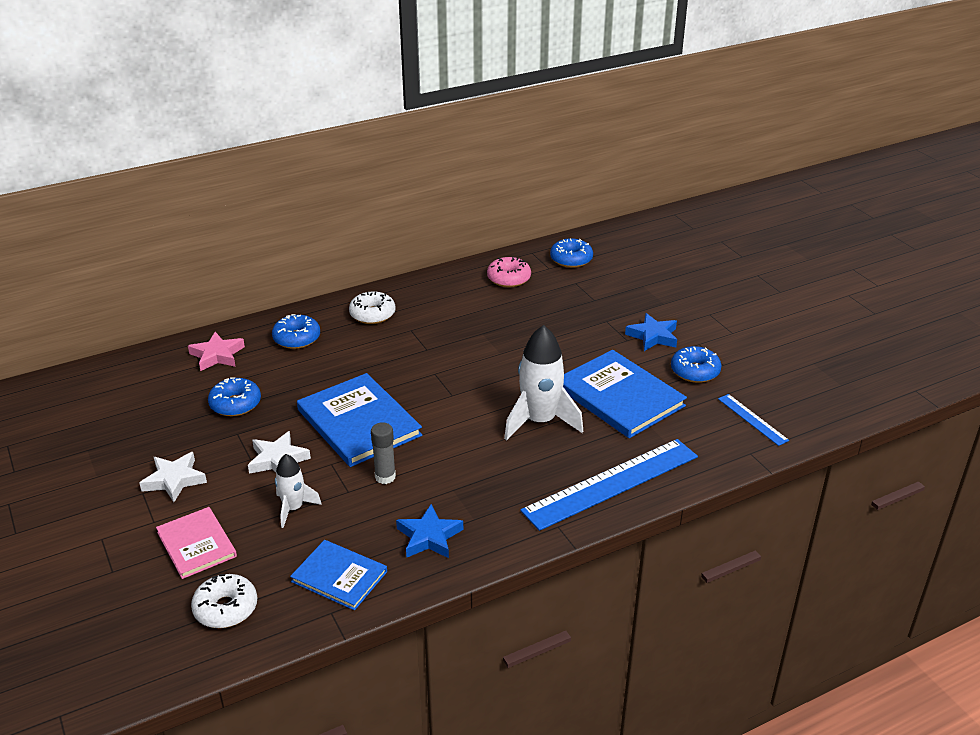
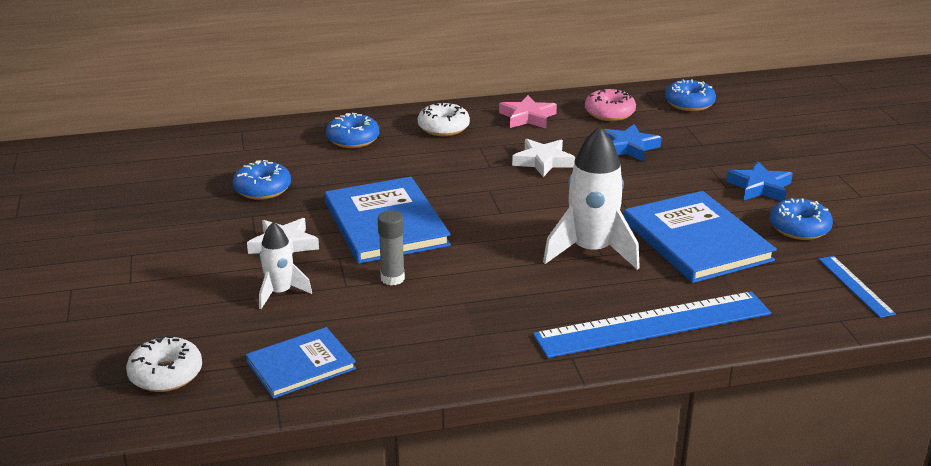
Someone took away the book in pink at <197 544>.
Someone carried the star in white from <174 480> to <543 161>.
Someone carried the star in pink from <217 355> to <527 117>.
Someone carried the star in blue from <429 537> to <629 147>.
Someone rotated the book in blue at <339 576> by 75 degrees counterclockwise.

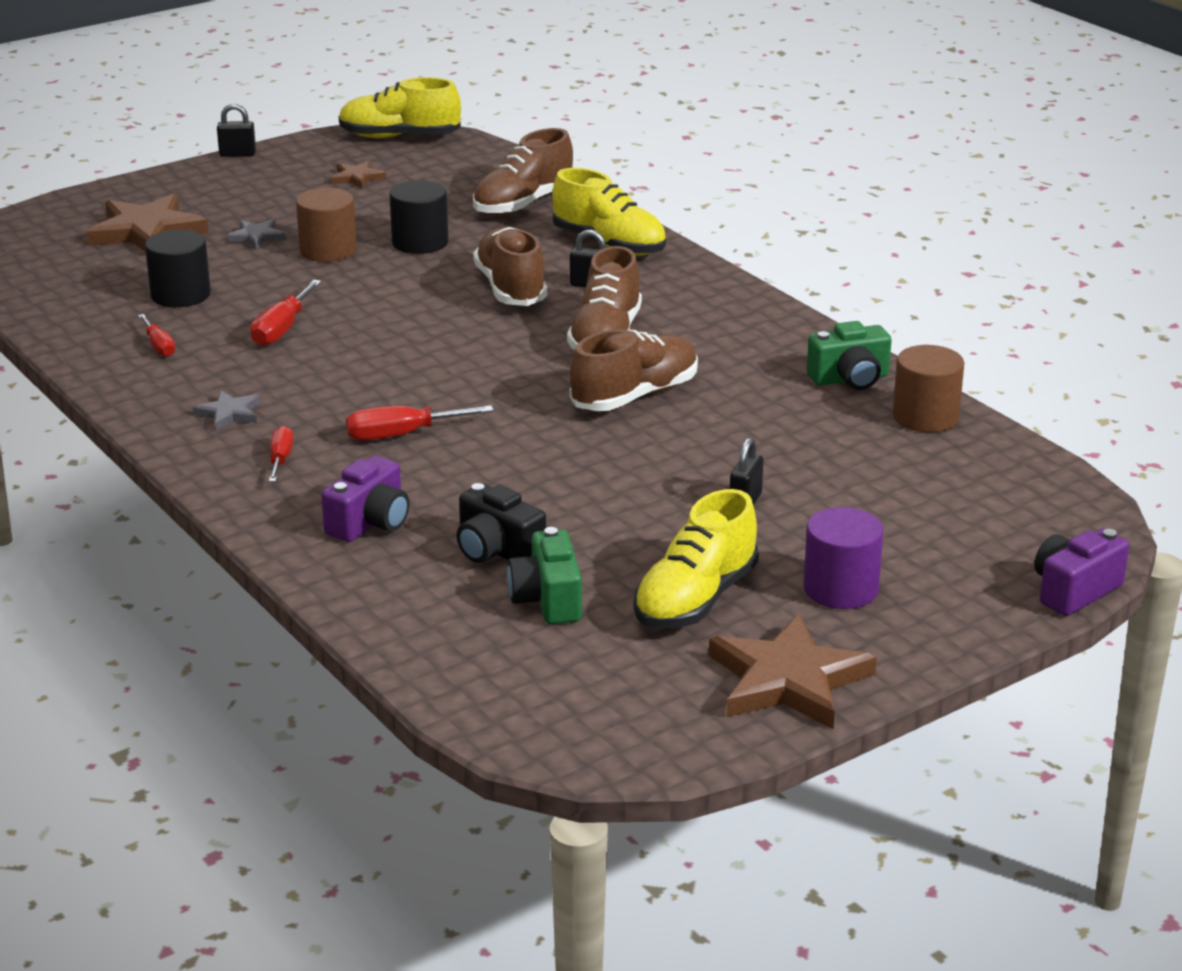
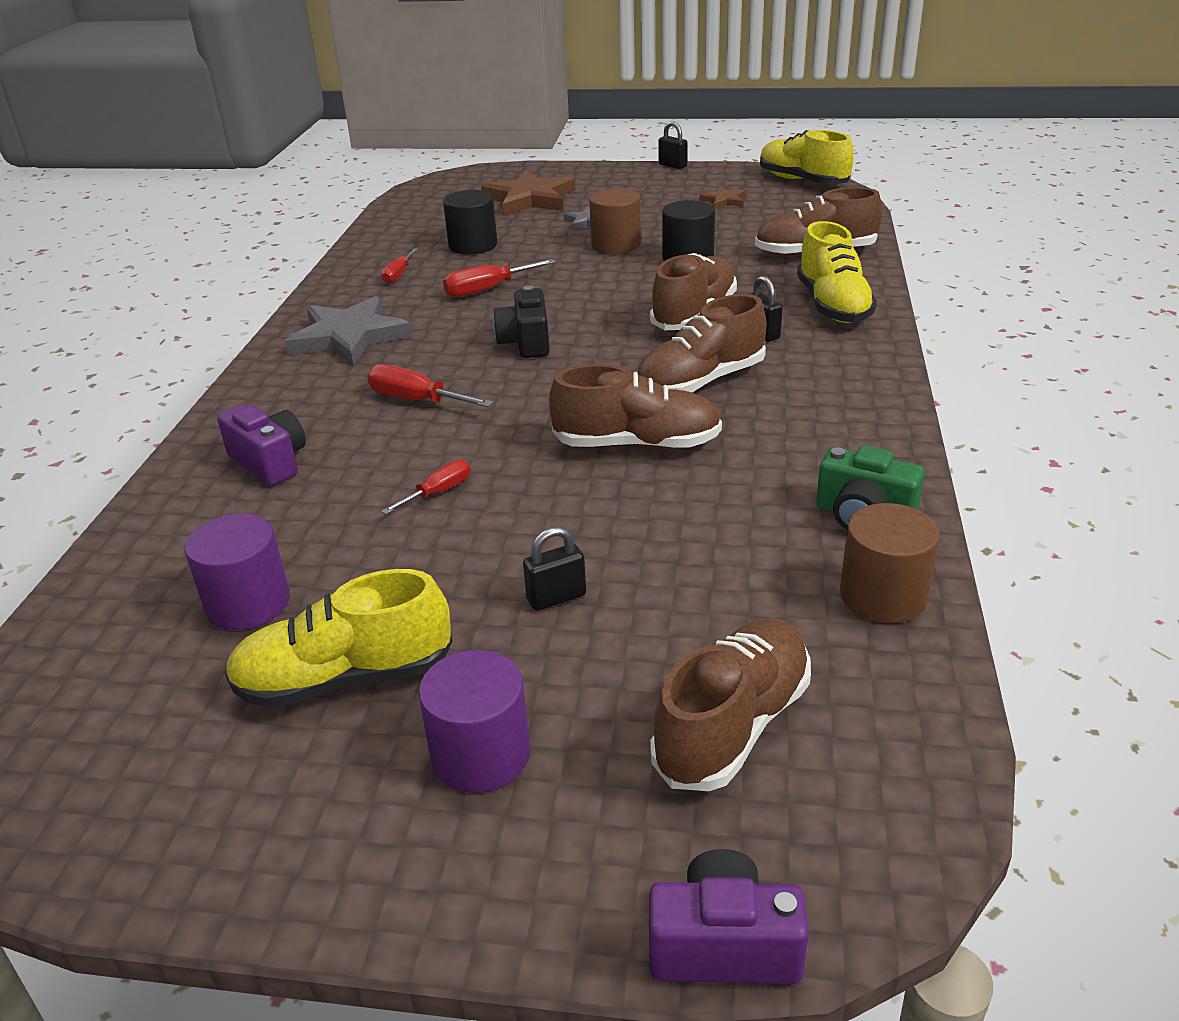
Someone took away the star in brown at <788 680>.
Someone put down the shoe in brown at <733 725>.
Someone carried the screwdriver in red from <281 459> to <438 492>.
Someone carried the camera in black from <497 550> to <526 342>.
Someone swapped the camera in green at <547 600> for the cylinder in purple at <248 603>.
Someone rotated the camera in purple at <370 523> by 120 degrees counterclockwise.
Someone scaled the star in grey at <229 413> by 2.04.

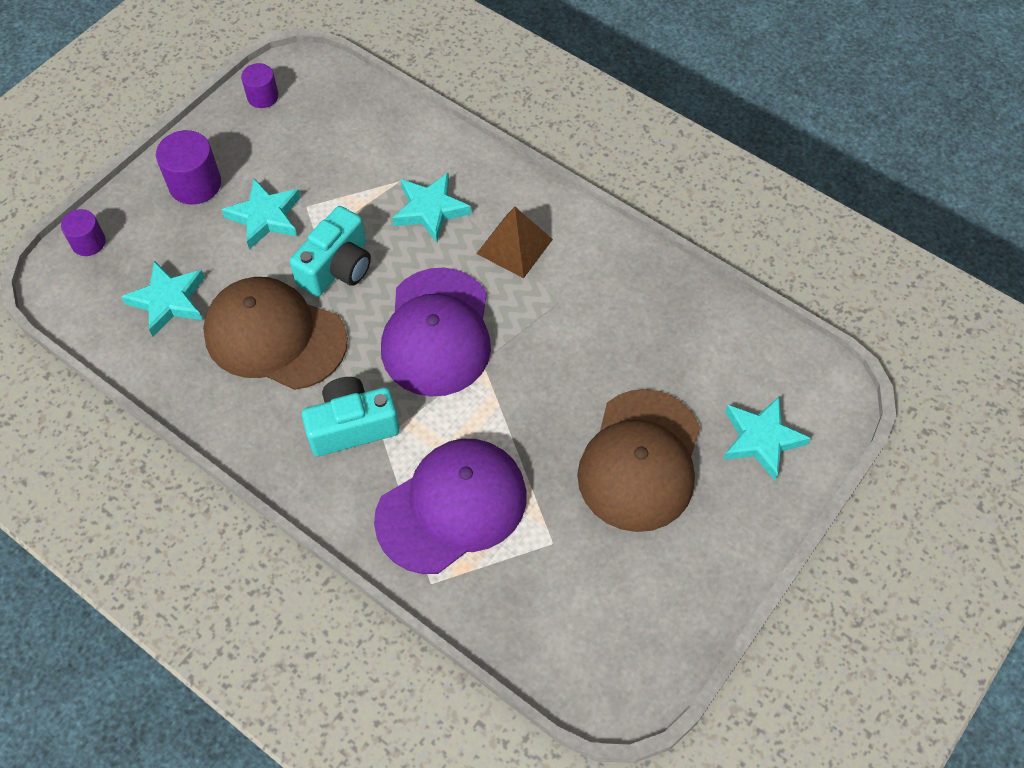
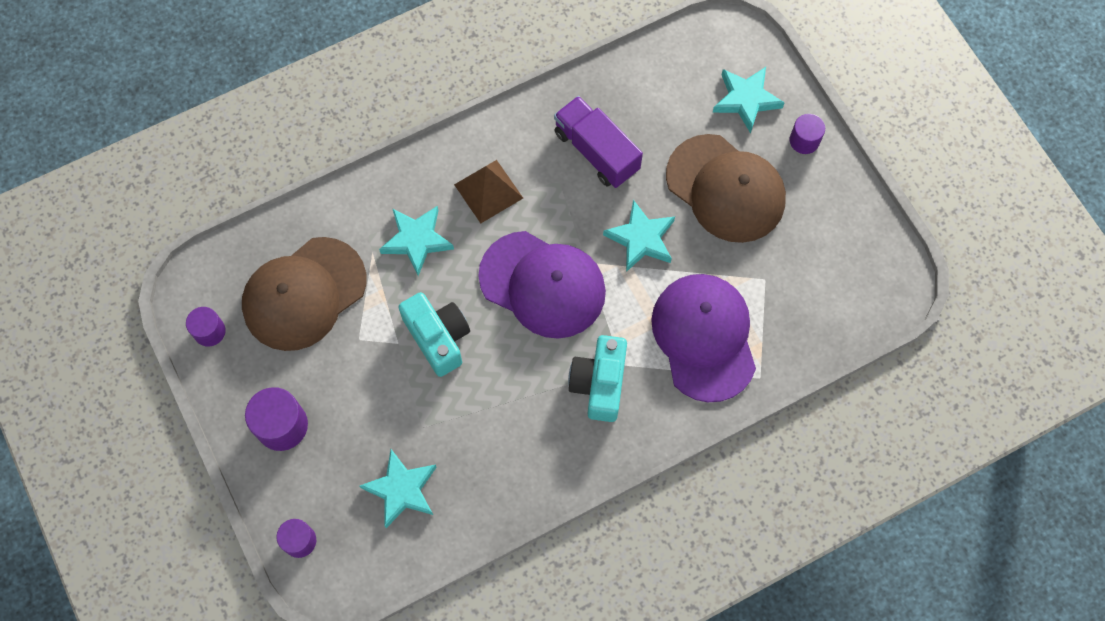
Someone put down the truck in purple at <596 151>.
Someone put down the cylinder in purple at <804 140>.
Someone carried the cap in brown from <275 336> to <304 294>.
Someone carried the star in turquoise from <265 217> to <641 239>.

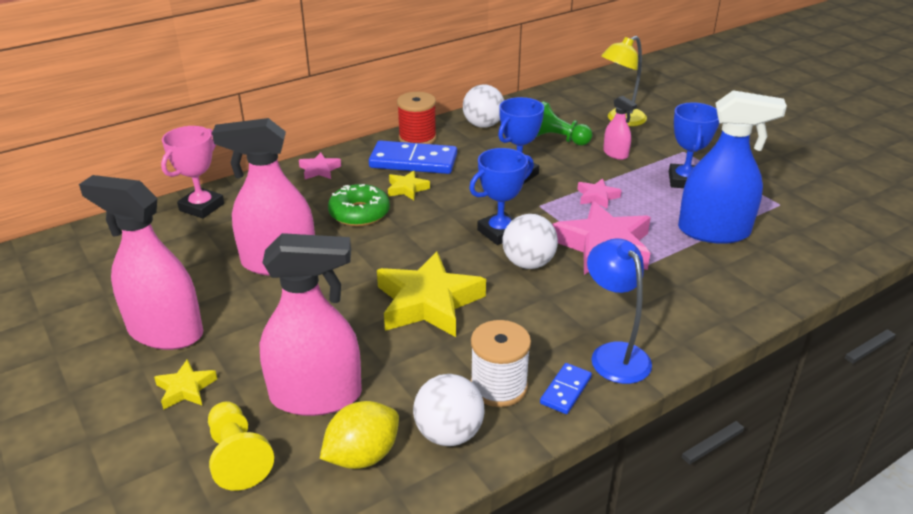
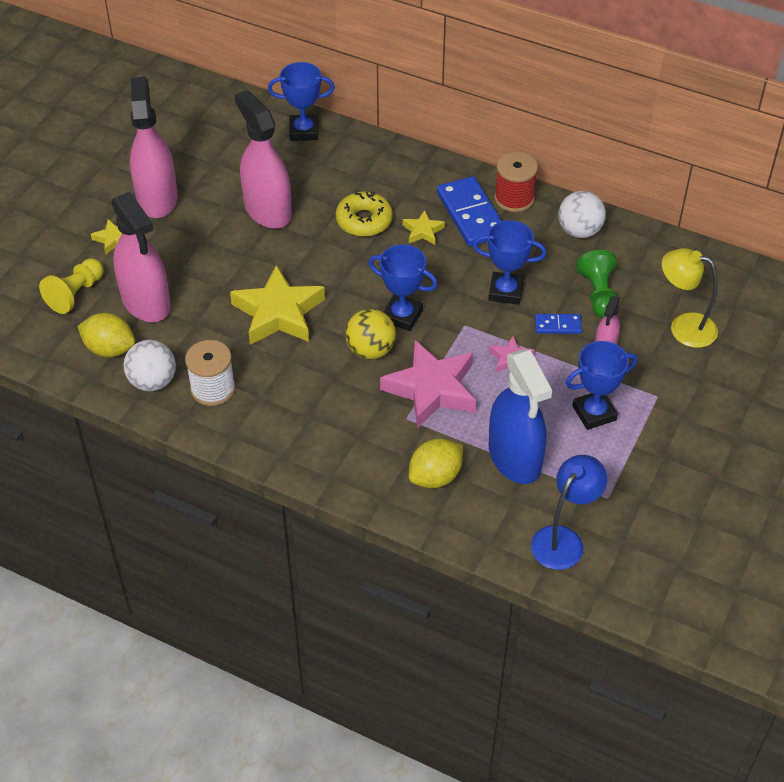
Someone took away the star in pink at <319 170>.
Someone put down the lemon in yellow at <435 477>.
Someone carried the domino in blue from <566 390> to <558 325>.
Someone carried the lamp in blue from <614 354> to <563 539>.
Someone repainted the trophy in pink at <201 207>, which became the trophy in blue at <303 131>.
Someone repainted the donut in green at <359 213>, which became the donut in yellow at <364 220>.
Someone repainted the ball in white at <528 263>, which became the ball in yellow at <370 350>.

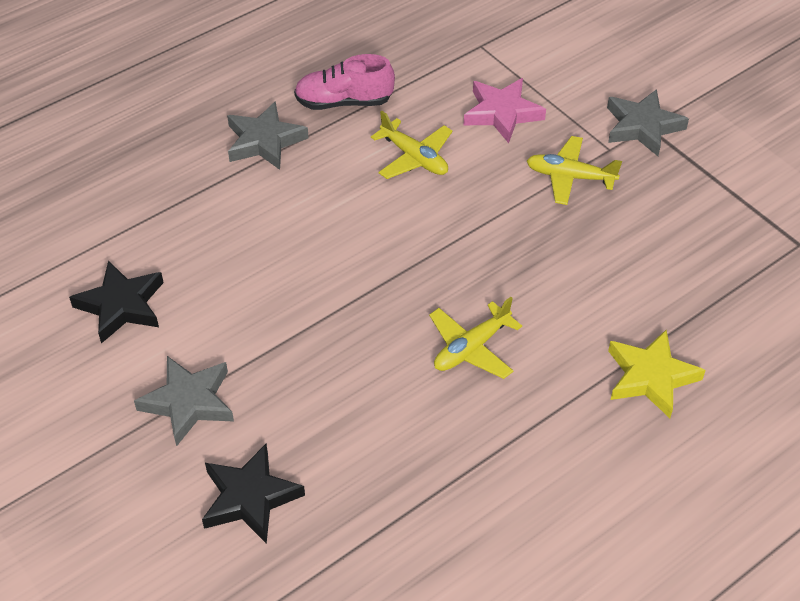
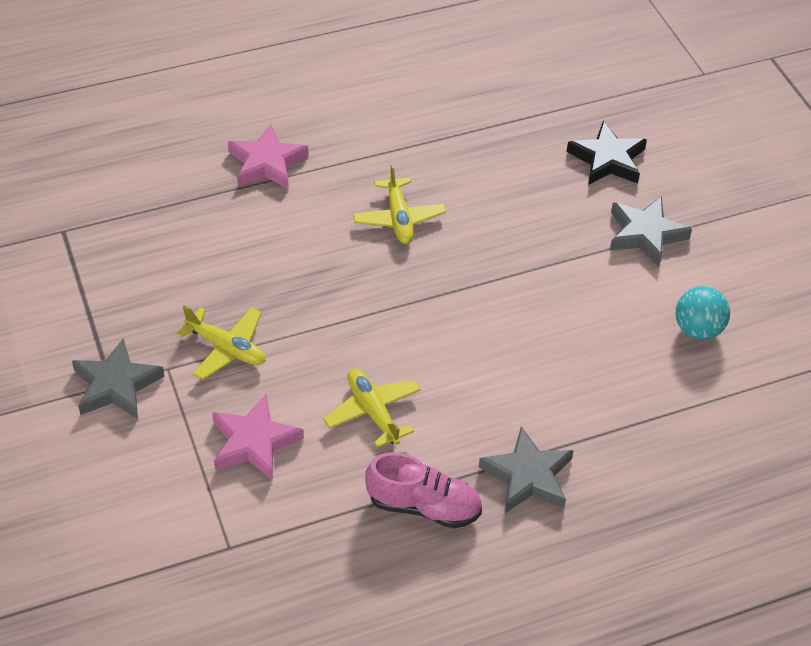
Someone swapped the star in black at <121 306> for the ball in turquoise at <697 329>.
Someone repainted the star in yellow at <651 377>, which became the star in pink at <267 163>.
Someone rotated the plane in yellow at <471 348> by 105 degrees clockwise.

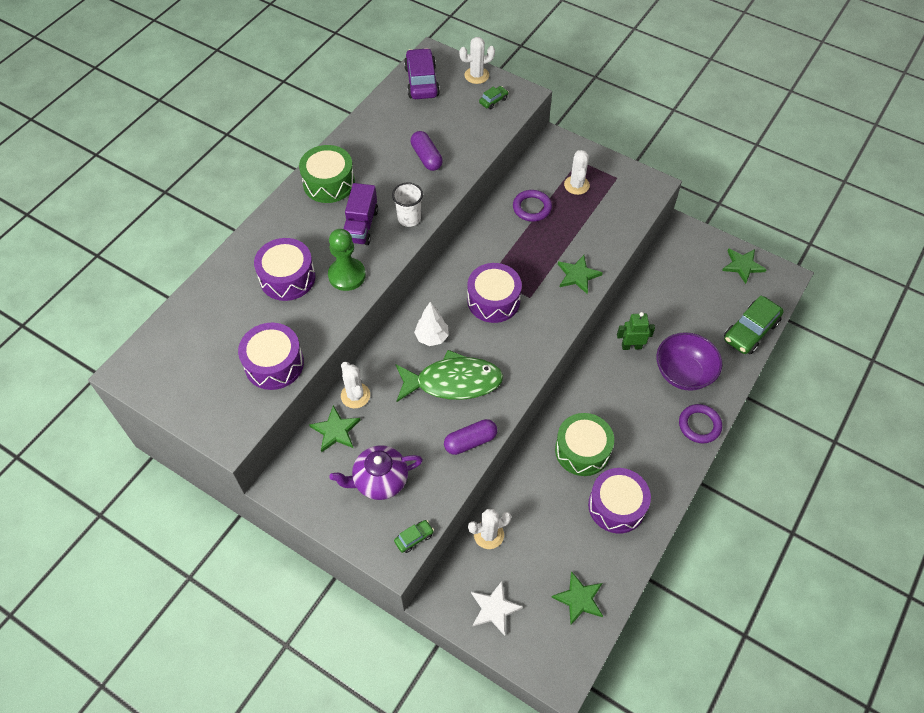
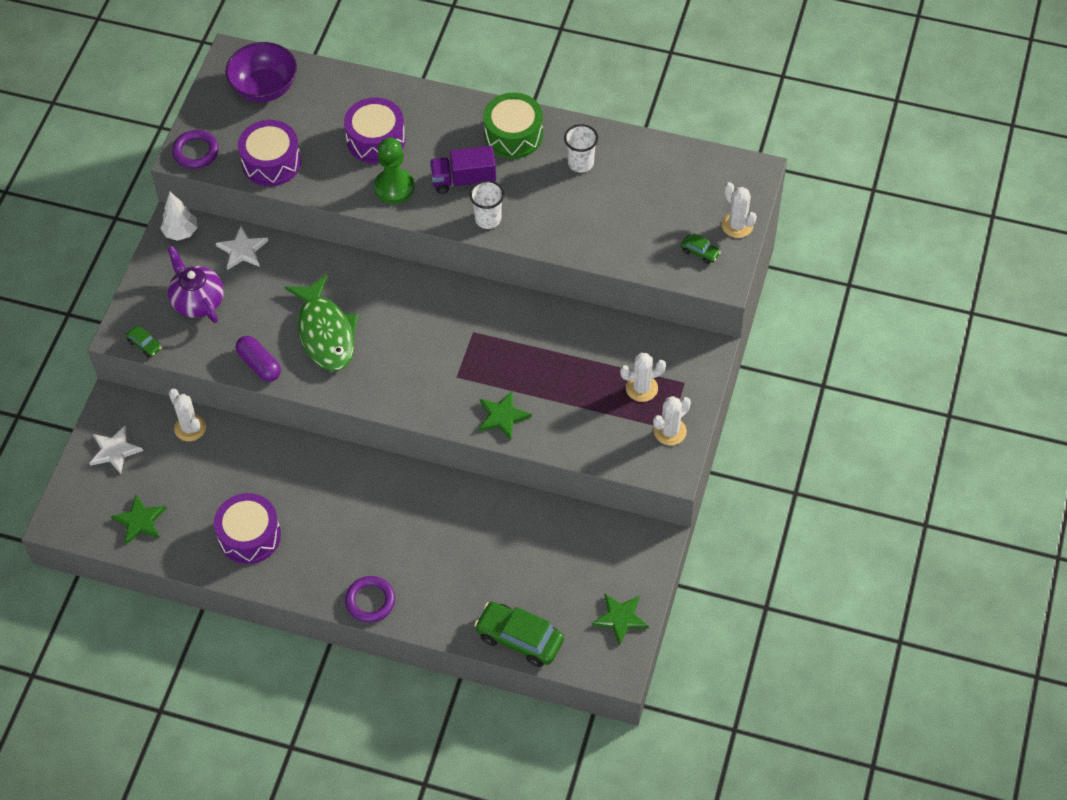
Someone took away the car in purple at <421 82>.
Someone took away the capsule in purple at <426 157>.
Someone took away the drum in purple at <493 300>.
Someone took away the drum in green at <582 450>.
Someone took away the robot in green at <631 346>.
Someone put down the cup in white at <580 163>.
Someone carried the cactus in white from <355 395> to <670 431>.
Someone carried the tree in white from <432 337> to <181 232>.
Someone carried the ring in purple from <532 208> to <196 152>.
Someone carried the bowl in purple from <683 373> to <264 88>.
Someone repainted the star in green at <335 430>, which became the star in white at <242 250>.

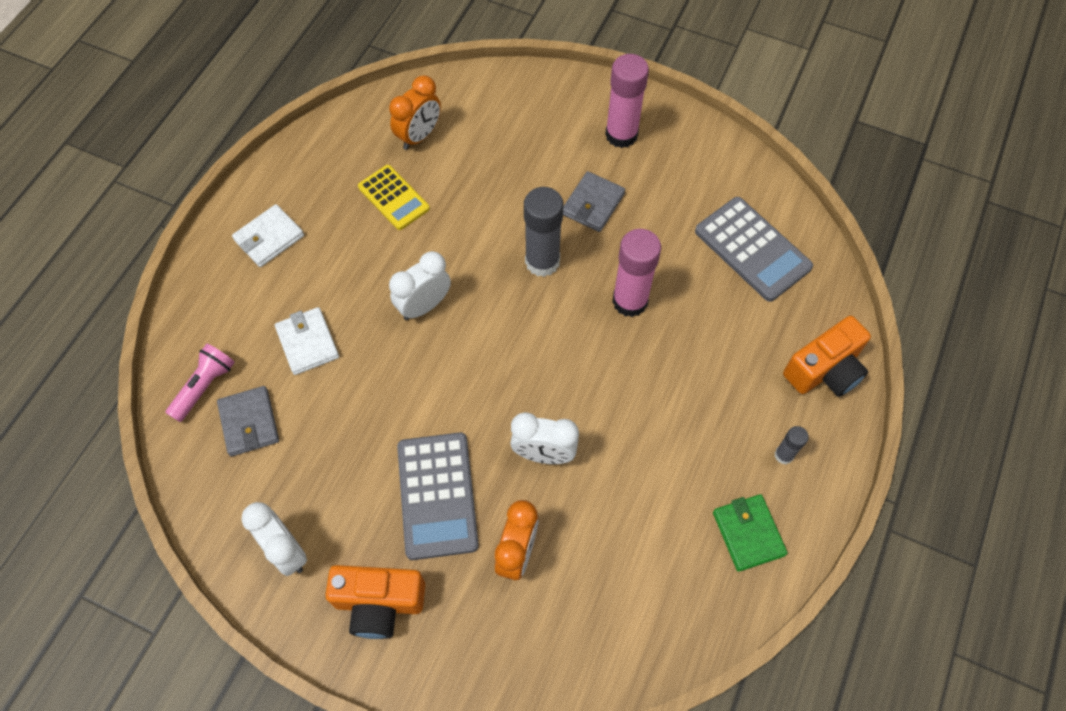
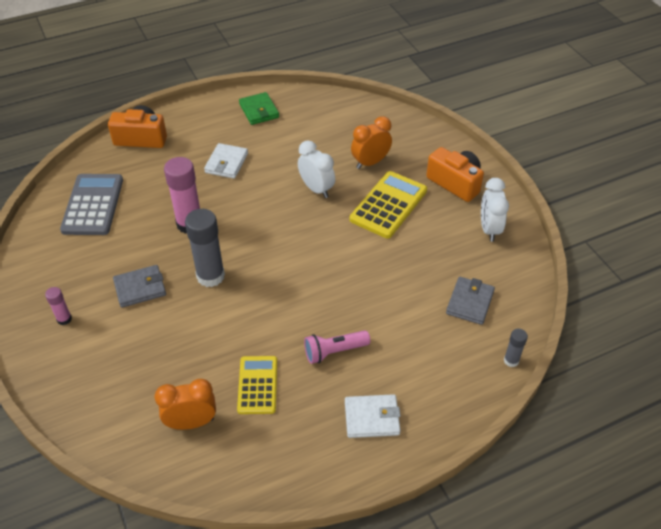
Someone took away the clock in white at <424 306>.
Someone carried the flashlight in pink from <204 386> to <334 351>.
Someone carried the wallet in white from <308 343> to <226 163>.
Someone carried the glue stick in grey from <783 455> to <511 360>.
Someone repainted the calculator in grey at <437 495>, which became the calculator in yellow at <388 205>.
Someone rotated the wallet in green at <748 533> by 45 degrees counterclockwise.
Someone scaled the glue stick in pink at <621 135> by 0.50.

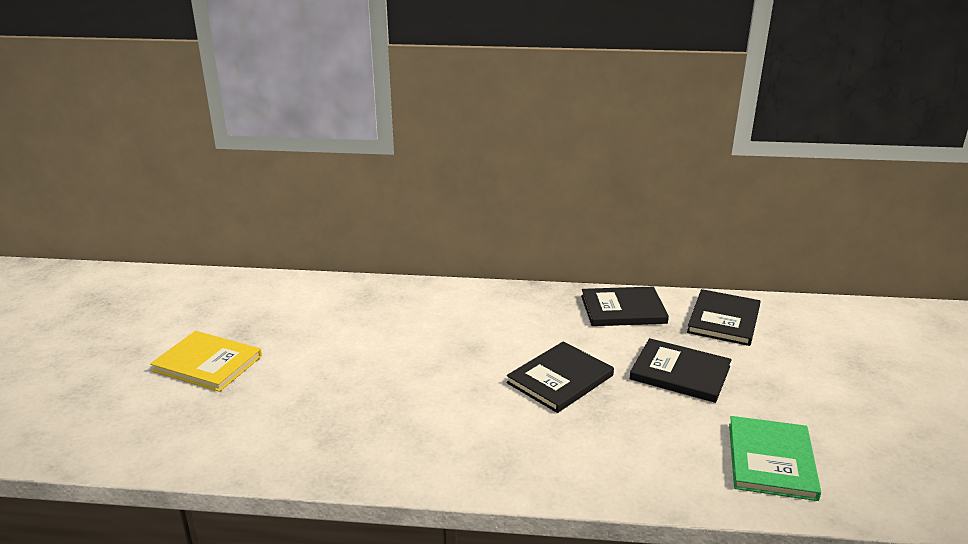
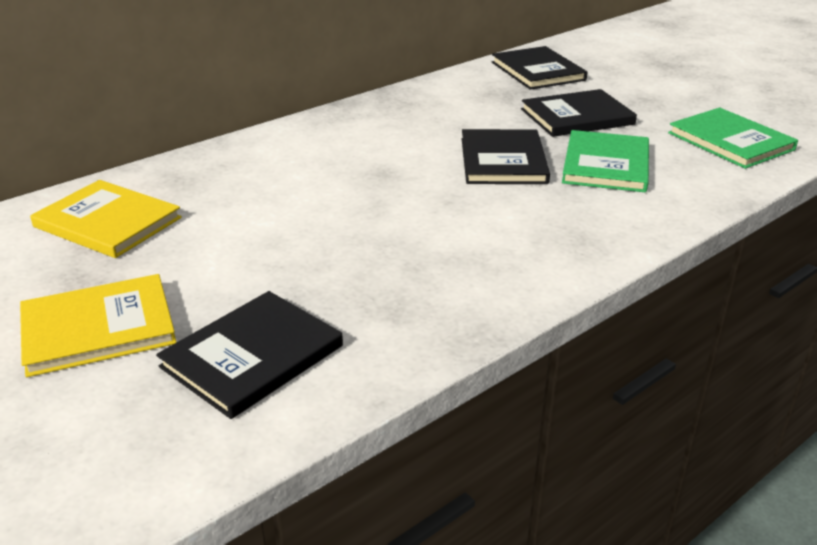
Someone put down the book in yellow at <108 222>.
Someone put down the book in green at <605 165>.
Someone carried the book in black from <623 309> to <252 356>.

